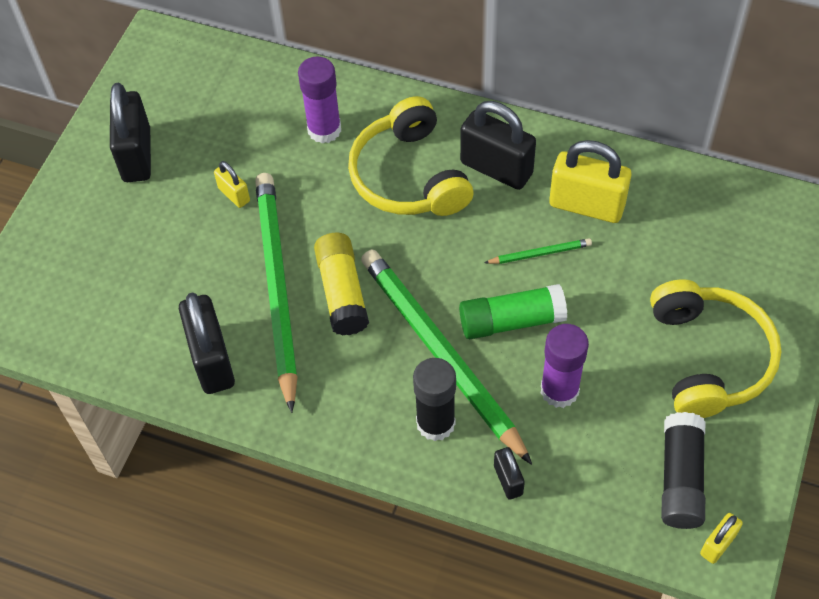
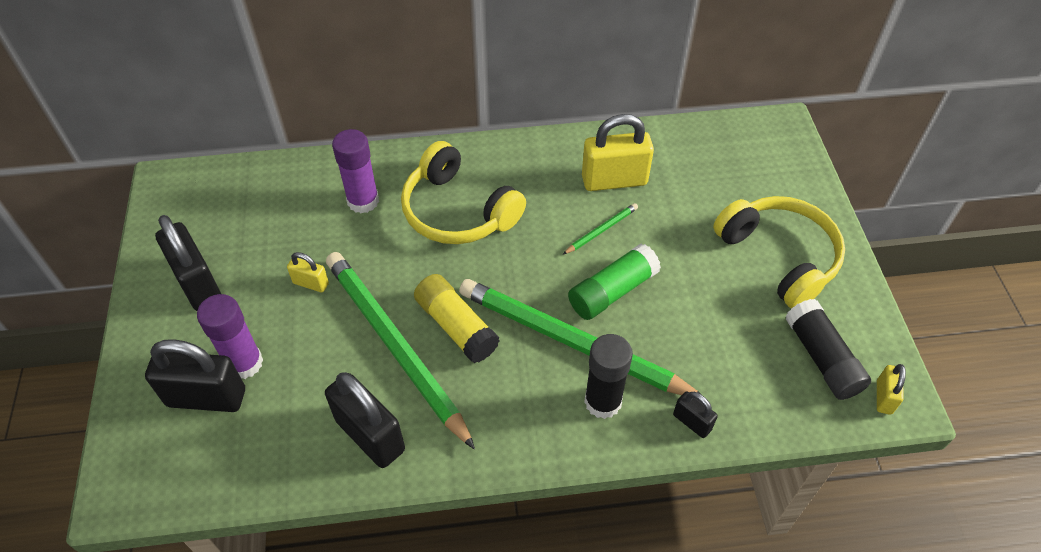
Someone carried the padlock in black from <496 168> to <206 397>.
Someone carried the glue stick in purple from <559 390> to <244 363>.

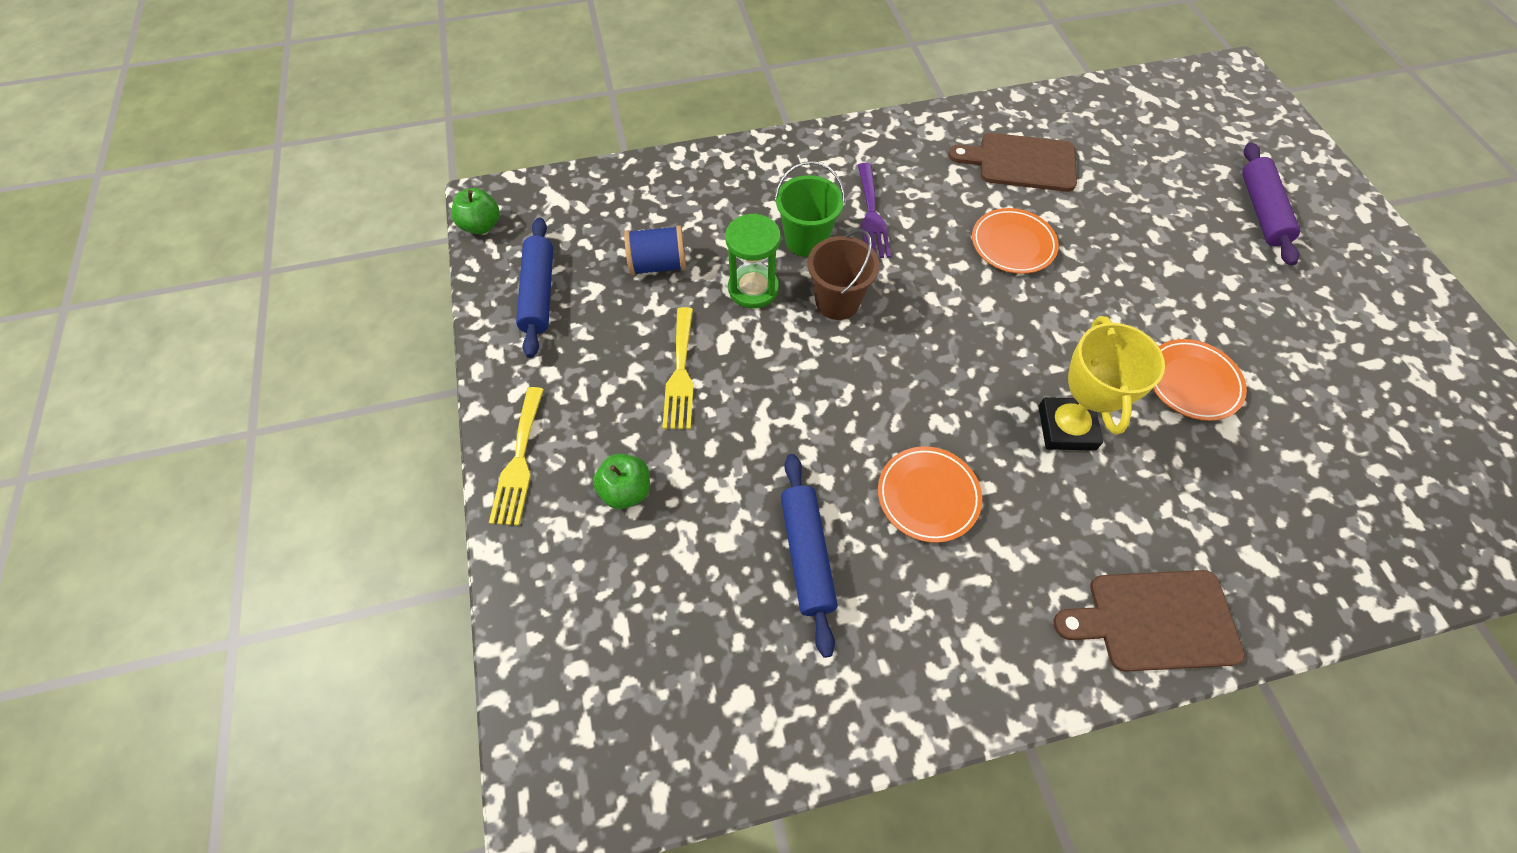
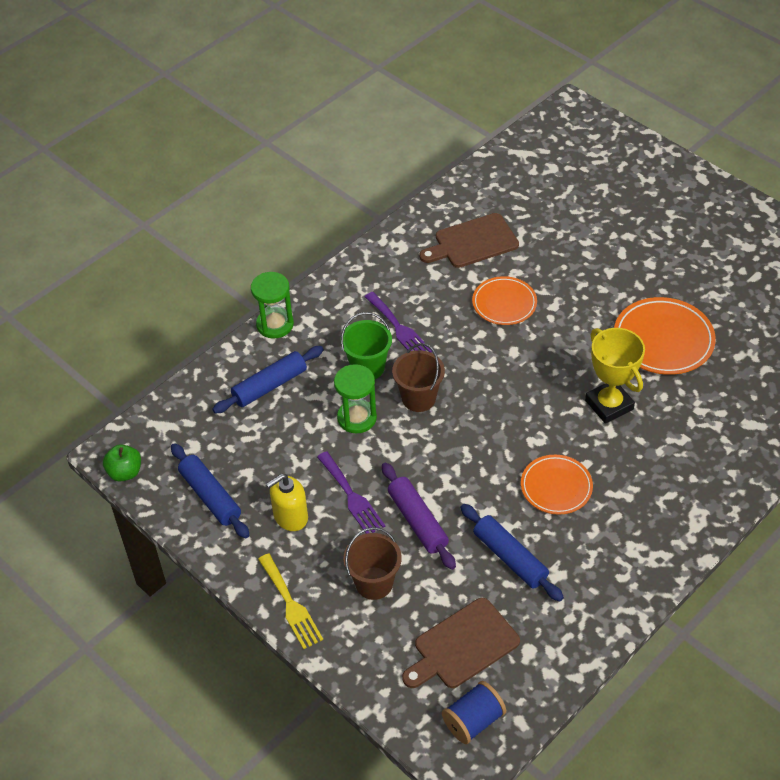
Someone put down the rolling pin in blue at <269 386>.
Someone put down the hourglass in green at <275 324>.
Someone put down the soap dispenser in yellow at <290 516>.
Someone carried the spool in blue from <658 265> to <473 721>.
Someone carried the cutting board in brown from <1155 620> to <462 646>.
Someone carried the rolling pin in purple from <1261 211> to <418 521>.
Someone swapped the apple in green at <626 490> for the bucket in brown at <374 583>.
Someone repainted the fork in yellow at <680 373>, which became the fork in purple at <351 496>.
Someone scaled the plate in orange at <1192 382> by 1.52.

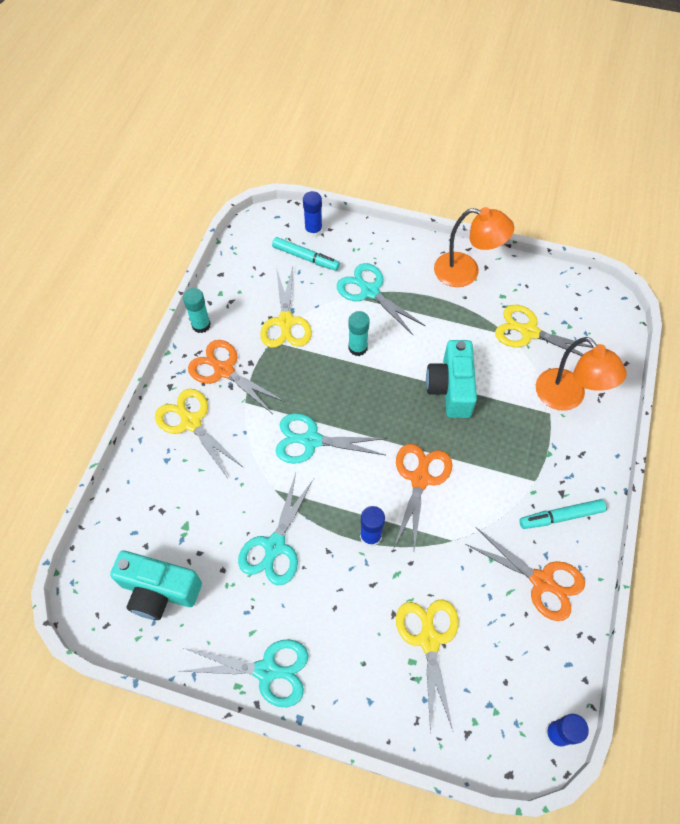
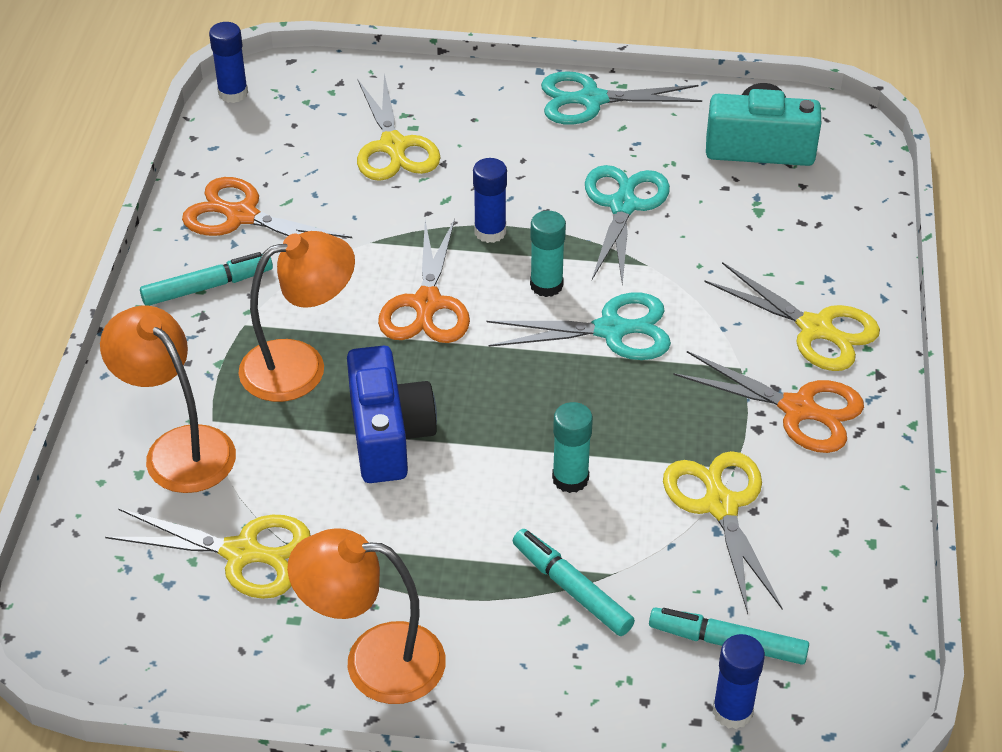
Someone put down the lamp in orange at <300 365>.
Someone carried the glue stick in turquoise from <201 325> to <546 285>.
Someone swapped the scissors in turquoise at <370 291> for the marker in turquoise at <572 588>.
Someone repainted the camera in turquoise at <451 388>, which became the camera in blue at <388 435>.

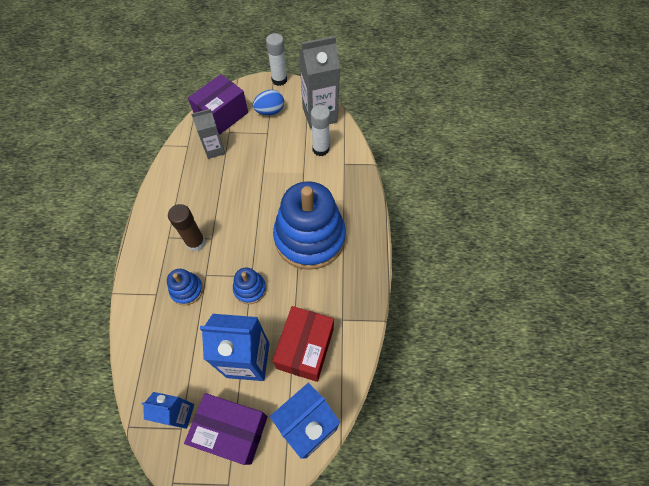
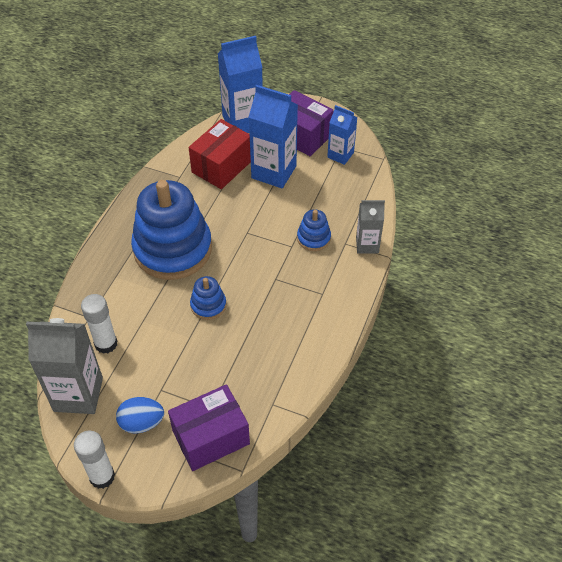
Someone took away the glue stick in brown at <196 242>.
Someone carried the carton in grey from <214 150> to <367 245>.
Someone carried the stacking toy in blue from <250 289> to <208 305>.

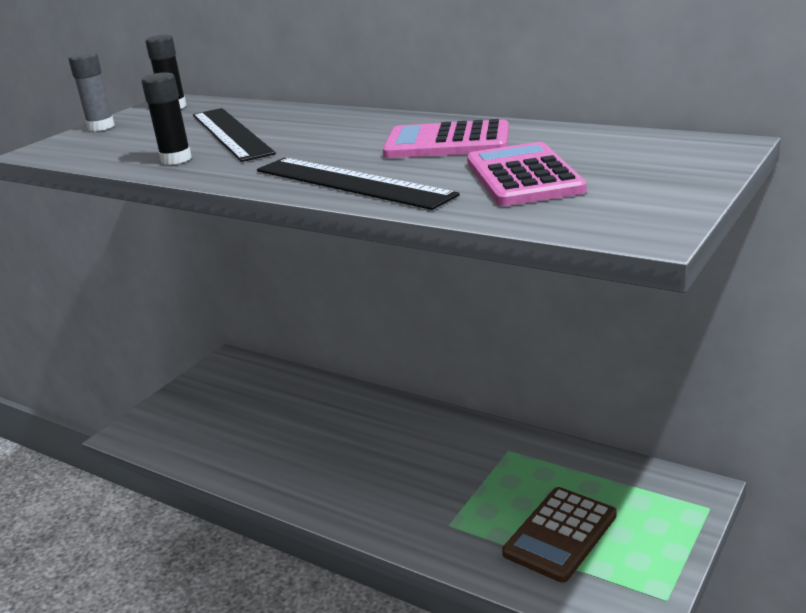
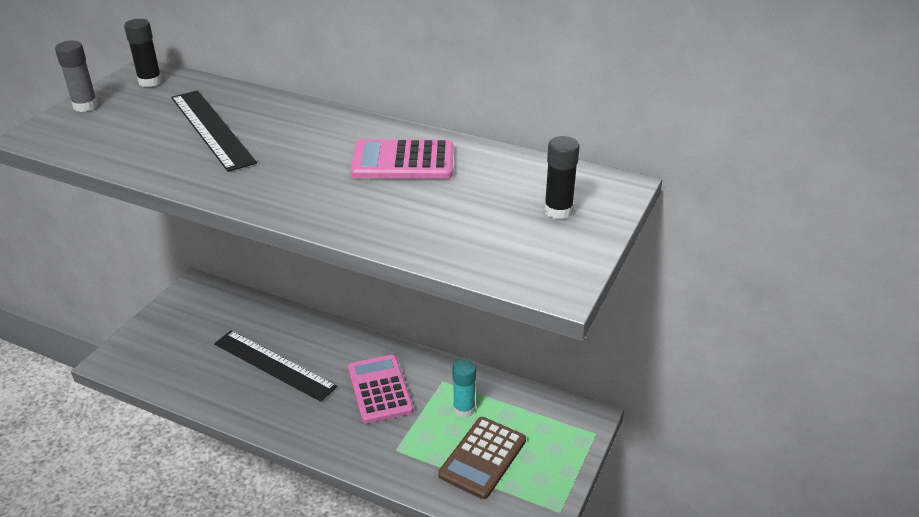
Someone put down the glue stick in turquoise at <464 409>.
Someone carried the glue stick in black from <176 159> to <558 211>.
Someone carried the ruler in black from <351 182> to <274 365>.
Someone carried the calculator in pink from <523 176> to <380 389>.

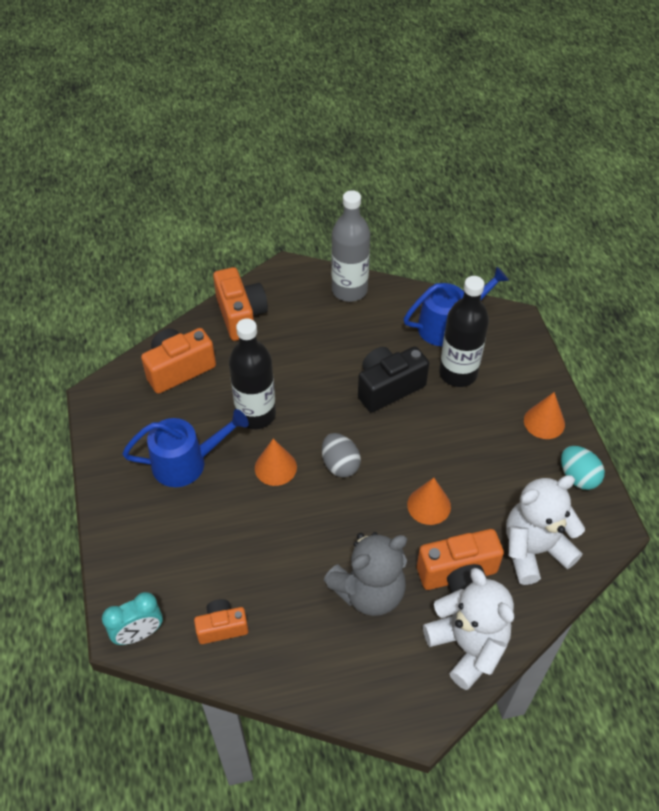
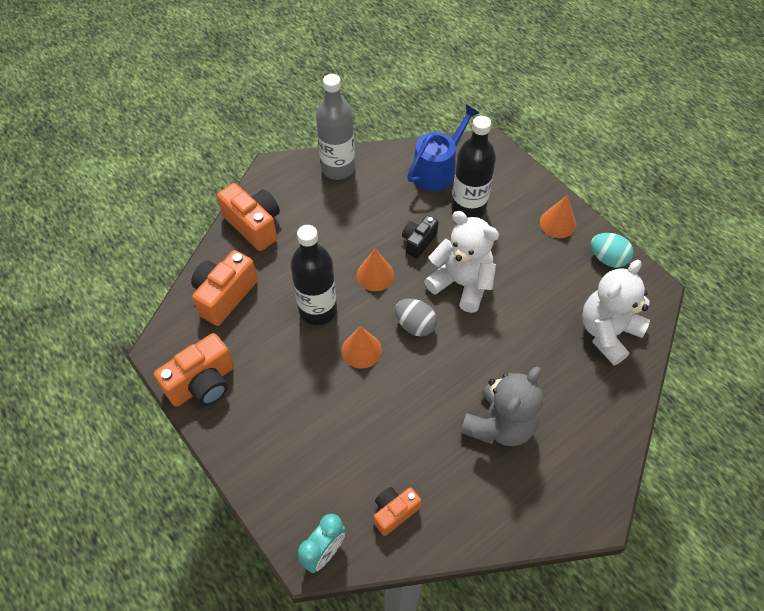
Someone took away the watering can in blue at <187 462>.
Someone carried the cone in orange from <429 505> to <375 275>.
Someone carried the camera in orange from <459 576> to <203 383>.
Someone carried the teddy bear in white from <467 646> to <461 283>.
Someone scaled the camera in black at <388 387> by 0.61.

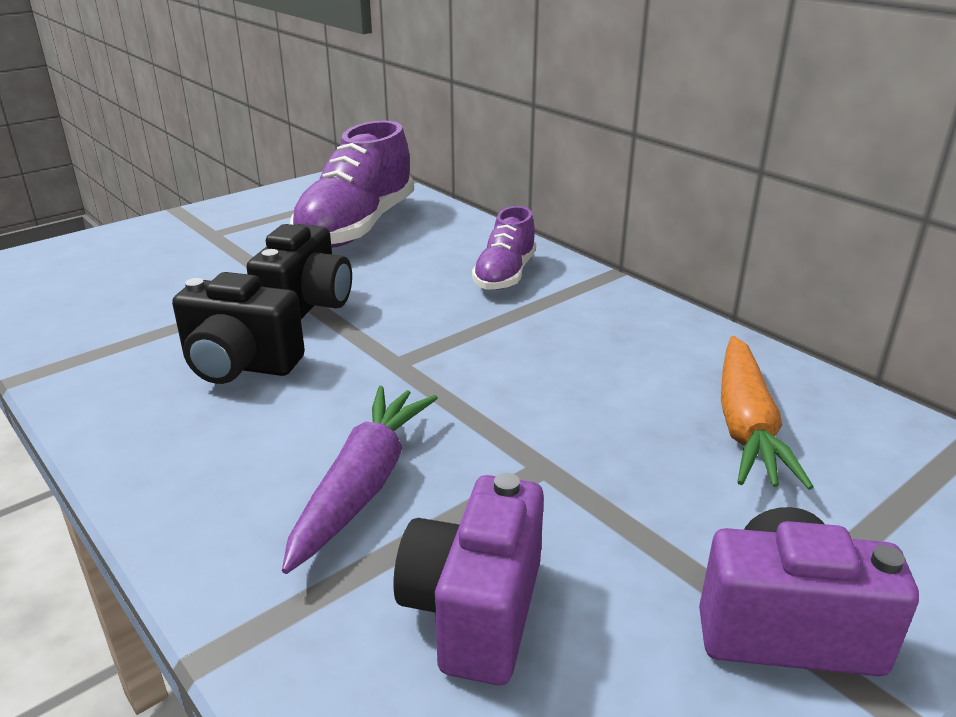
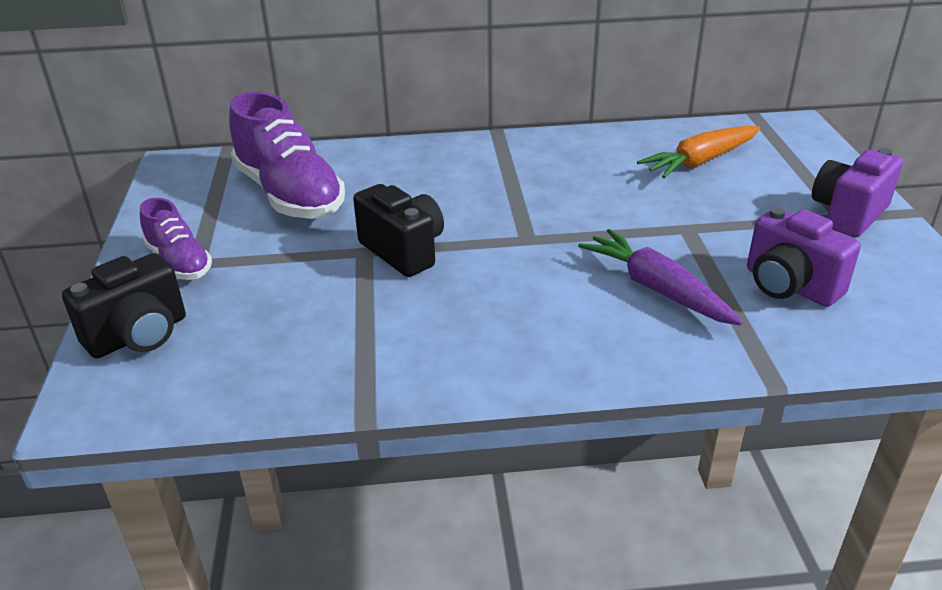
Someone carried the camera in black from <240 366> to <139 336>.
Someone carried the shoe in purple from <505 275> to <179 262>.
Someone rotated the carrot in orange at <746 426> by 105 degrees clockwise.

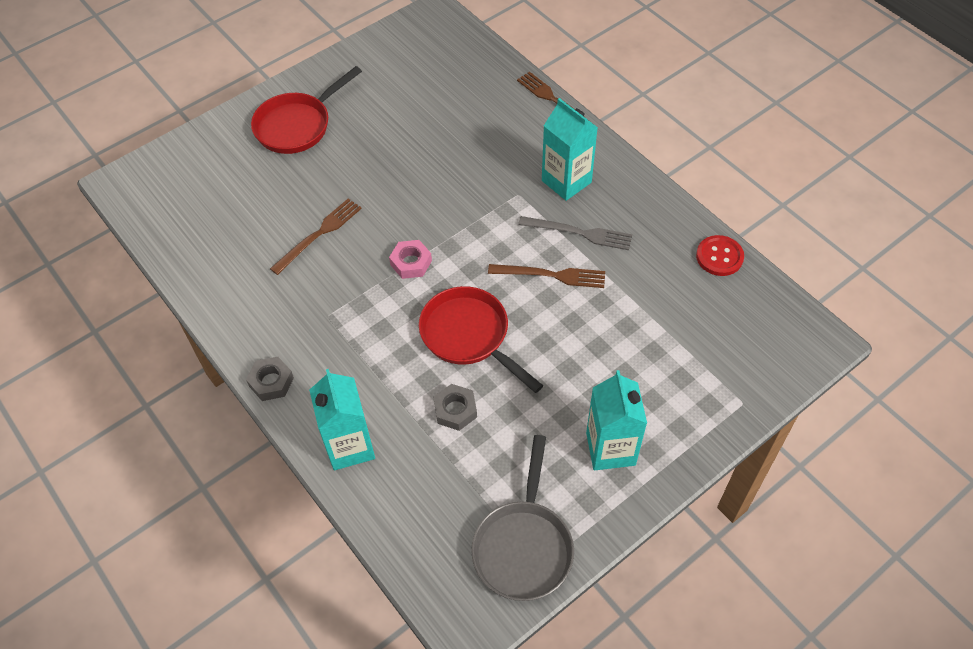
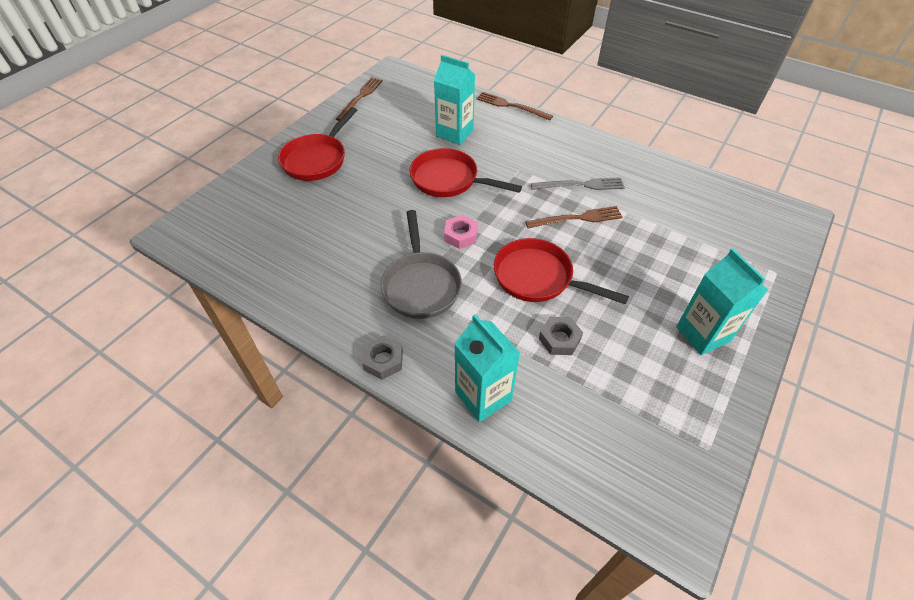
Someone took away the button in red at <719 257>.
Someone put down the pan in red at <449 180>.
Someone carried the fork in brown from <319 234> to <360 97>.
Someone carried the pan in grey from <523 546> to <421 285>.
Someone carried the carton in turquoise from <566 181> to <454 133>.

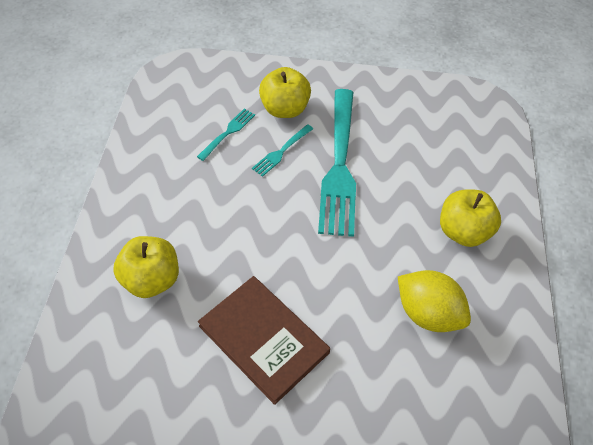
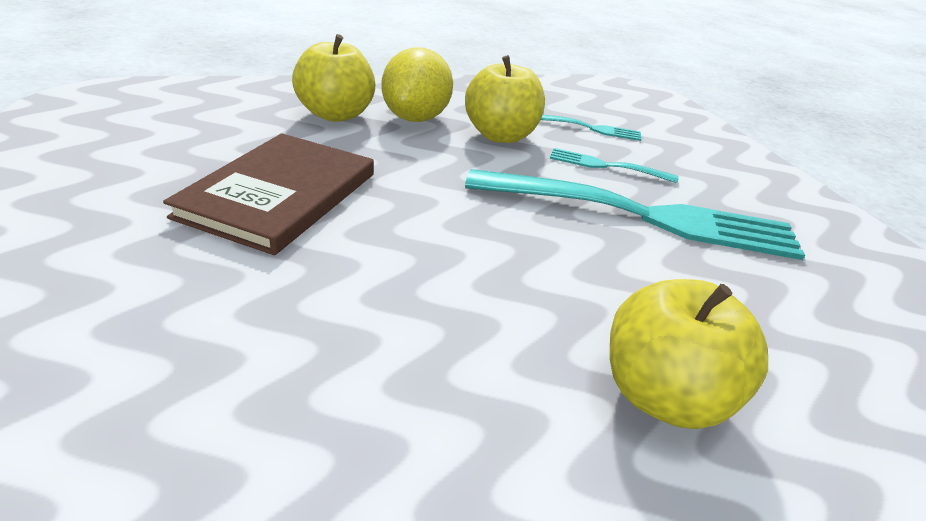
Someone carried the apple in yellow from <284 109> to <500 136>.
Someone carried the lemon in yellow from <427 313> to <416 118>.
Someone rotated the fork in turquoise at <339 165> by 150 degrees counterclockwise.

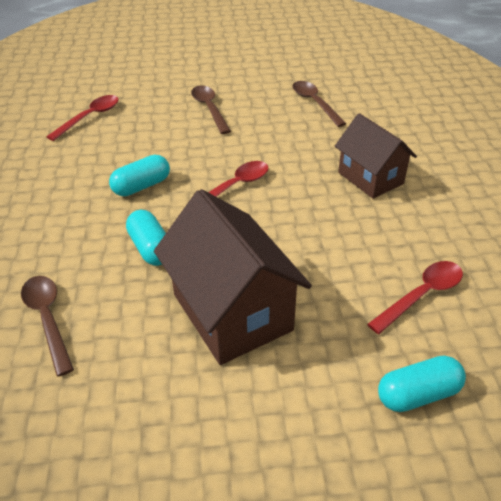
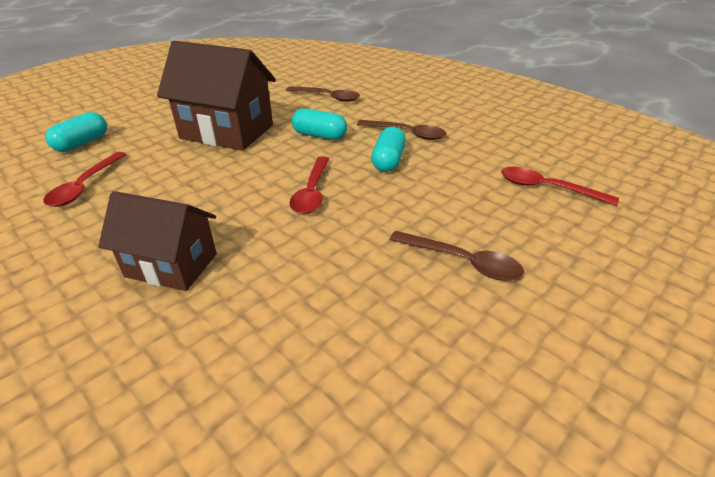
Someone carried the spoon in brown from <314 103> to <407 134>.
Someone rotated the spoon in red at <90 117> by 120 degrees clockwise.

